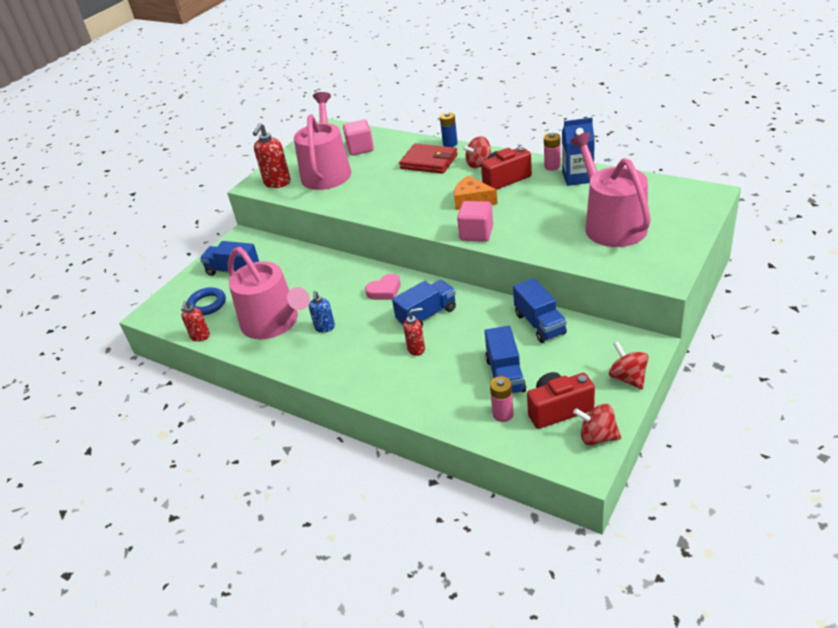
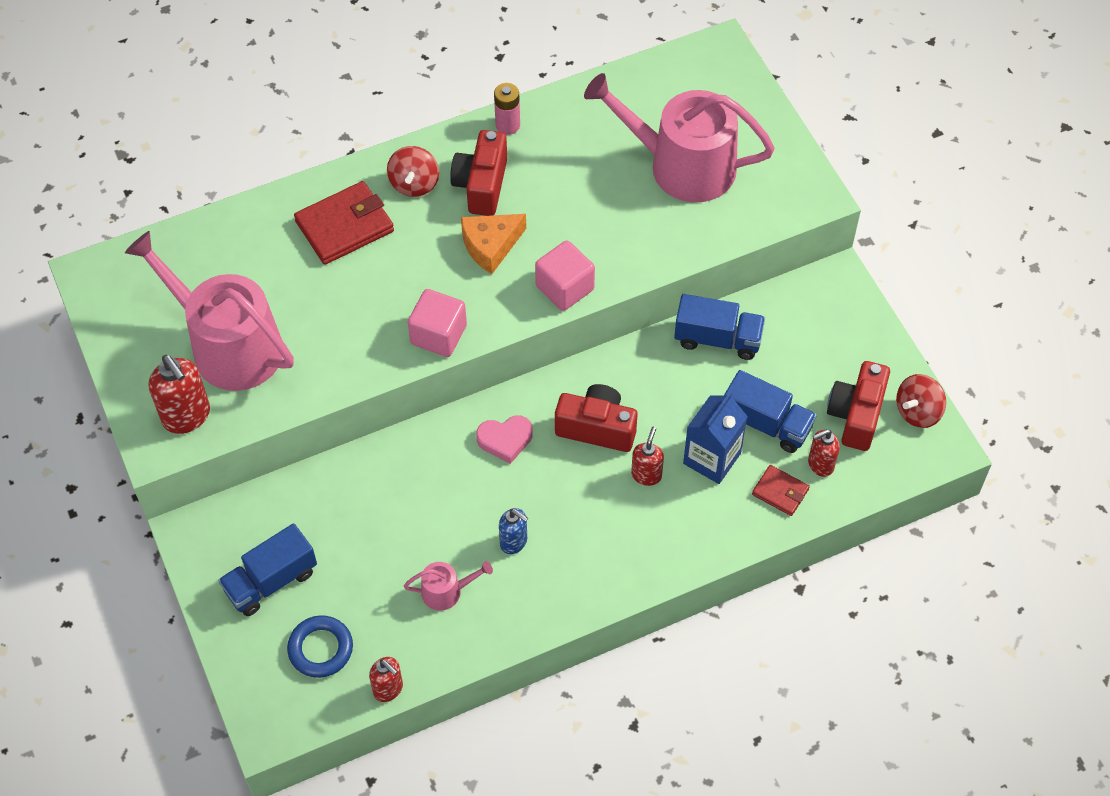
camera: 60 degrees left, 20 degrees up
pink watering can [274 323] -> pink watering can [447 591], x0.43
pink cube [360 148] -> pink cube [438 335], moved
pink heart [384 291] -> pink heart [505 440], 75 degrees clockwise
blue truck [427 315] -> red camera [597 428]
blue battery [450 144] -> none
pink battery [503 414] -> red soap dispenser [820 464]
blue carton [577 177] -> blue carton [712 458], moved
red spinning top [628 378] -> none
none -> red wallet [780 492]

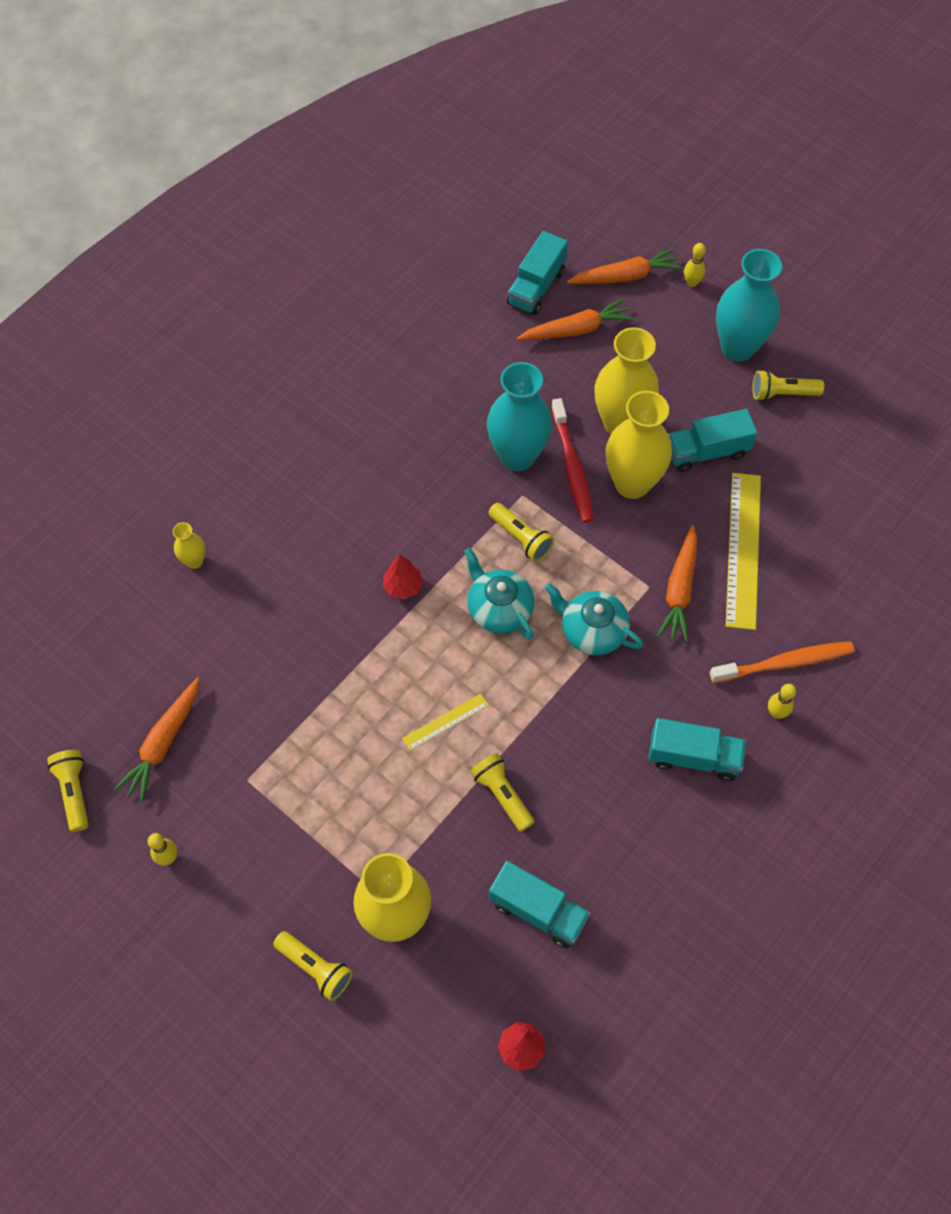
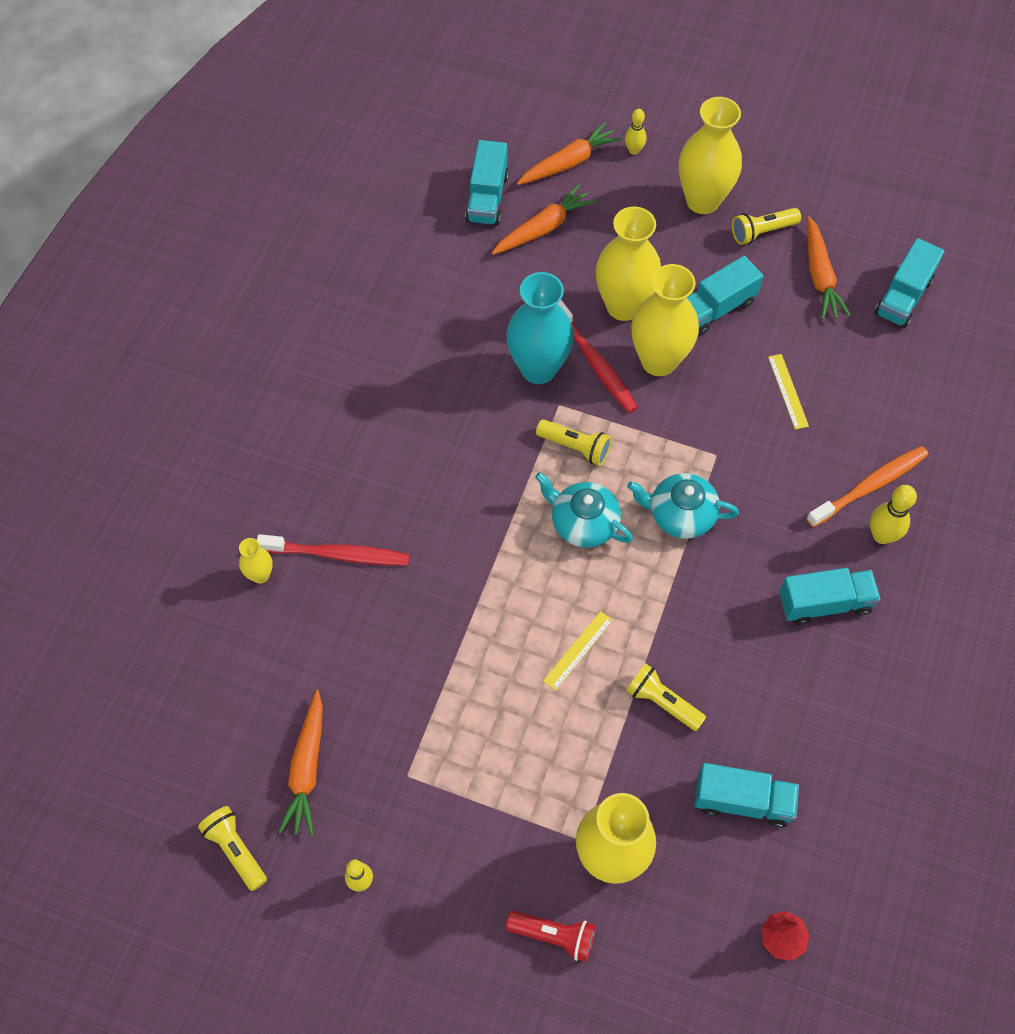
camera: 20 degrees left, 0 degrees up
yellow flashlight [315 968] -> red flashlight [554 935]
red tree [403 586] -> none
orange carrot [679 590] -> orange carrot [820 276], moved
turquoise vase [737 348] -> yellow vase [702 200]
yellow ruler [743 549] -> yellow ruler [788 391], x0.49
yellow bowling pin [776 713] -> yellow bowling pin [882 535], x1.52
none -> red toothbrush [338 554]
none -> turquoise truck [903 297]

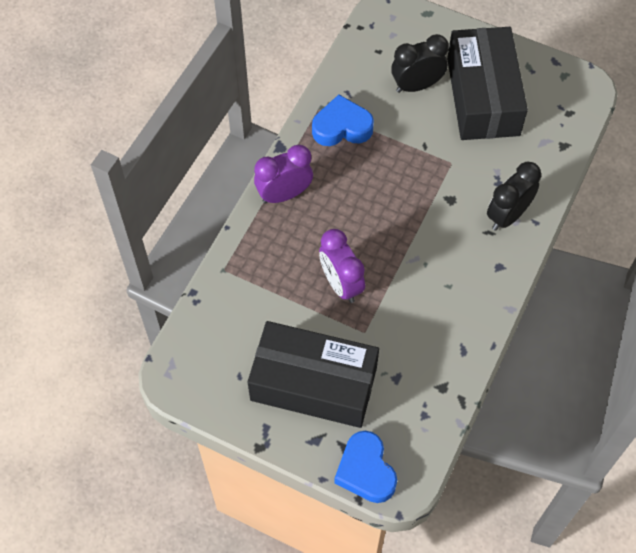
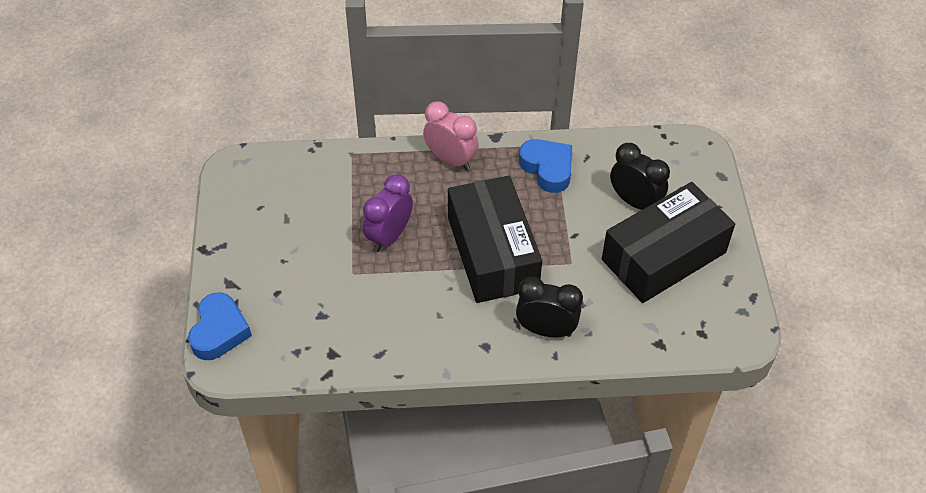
camera: 60 degrees right, 10 degrees down
black box [314 383] -> black box [492 252], moved
purple clock [284 194] -> pink clock [450 160]
blue heart [365 471] -> blue heart [219 331], 150 degrees clockwise

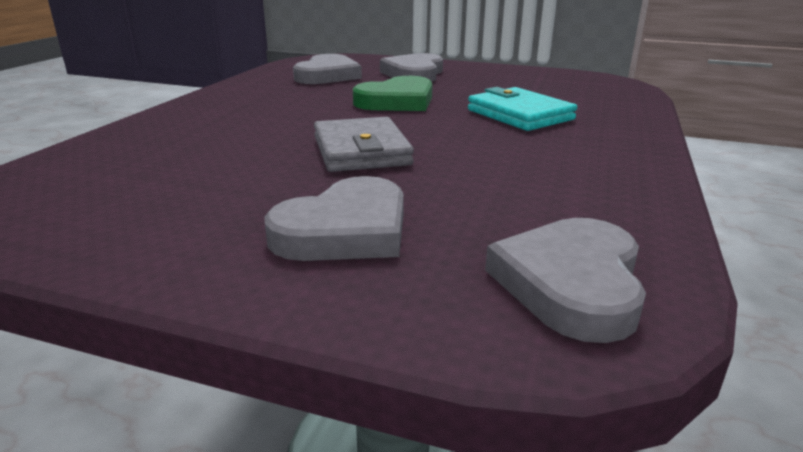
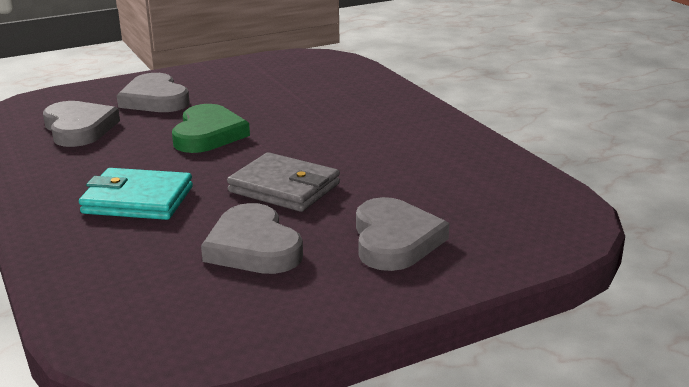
camera: 45 degrees left, 0 degrees up
turquoise wallet [520 115] -> turquoise wallet [138 200], moved
grey heart [571 283] -> grey heart [253 247], moved

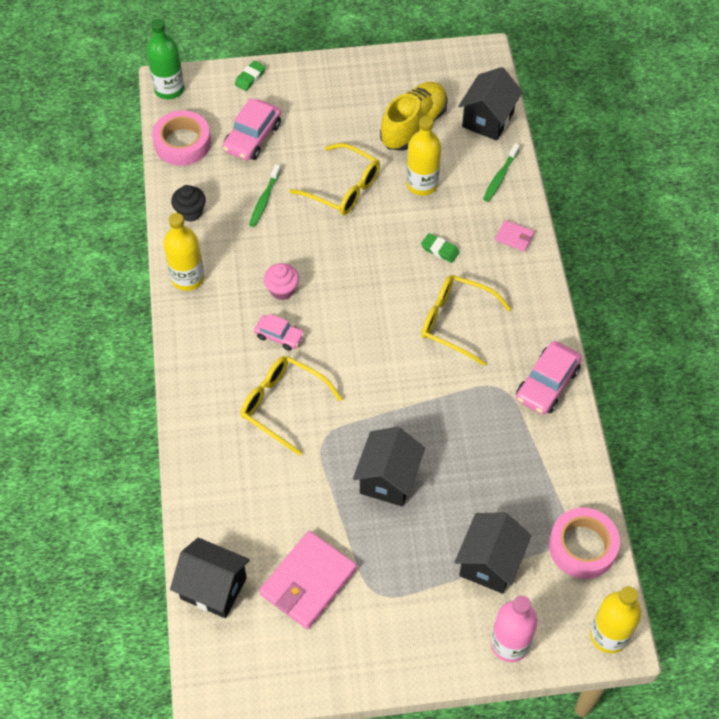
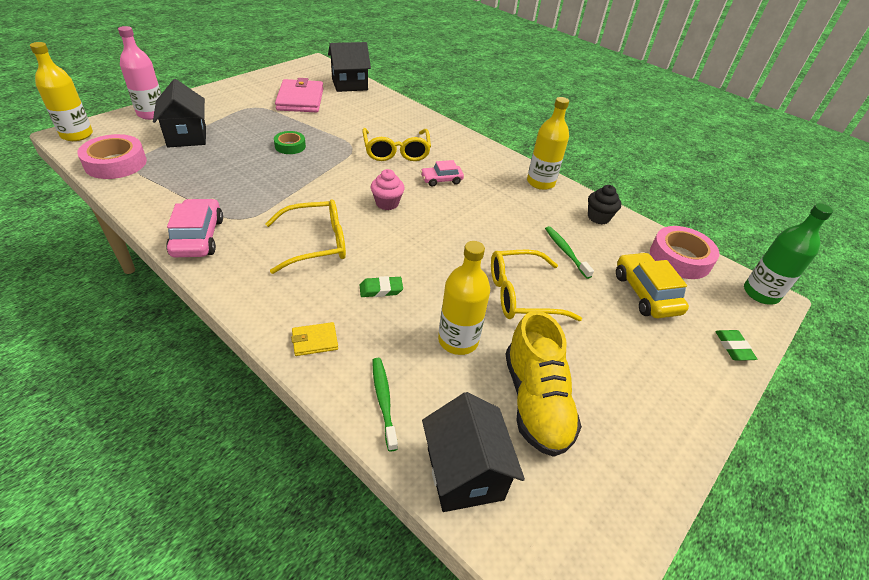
camera: 135 degrees right, 15 degrees down
pink car [252 137] -> yellow car [645 293]
yellow glasses [283 405] -> yellow glasses [396 151], 90 degrees clockwise
pink cupcake [282 290] -> pink cupcake [387 203], moved
black house [388 479] -> green tape [290 146]
pink wallet [514 237] -> yellow wallet [315 341]

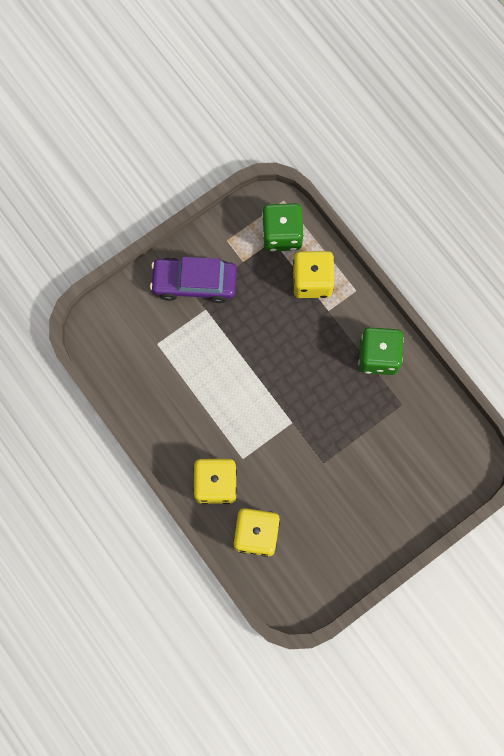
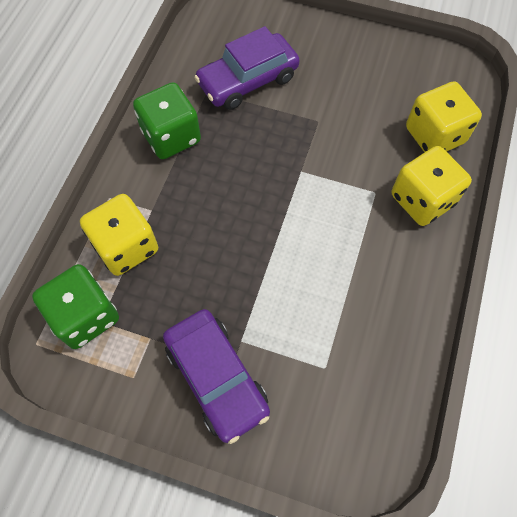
camera: 125 degrees left, 10 degrees down
none -> purple car [248 81]

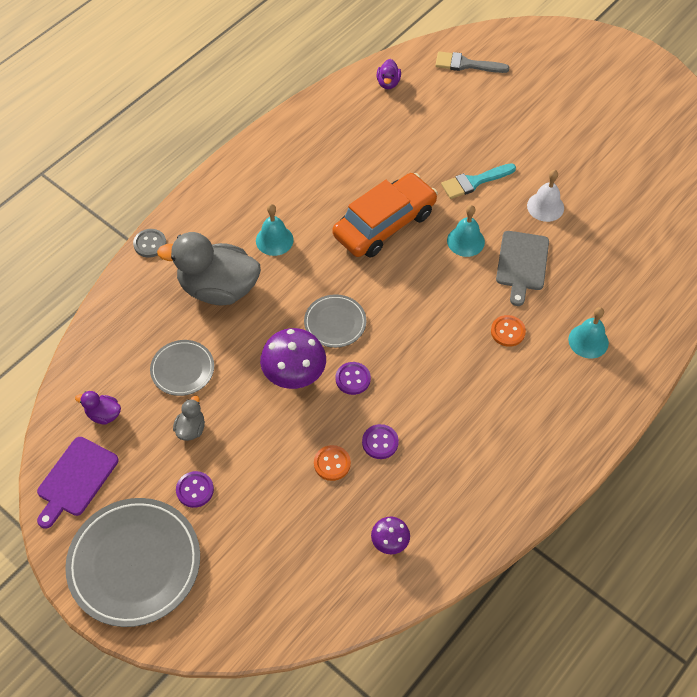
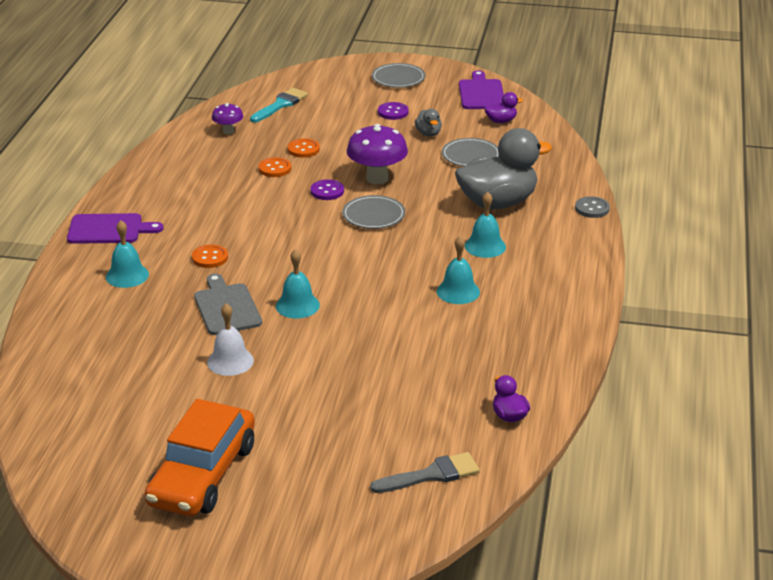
camera: 150 degrees right, 25 degrees down
grey plate [134 563] -> grey plate [398 78], x0.53
orange car [384 224] -> orange car [202 474], moved
purple button [380 442] -> orange button [275 169]
turquoise brush [474 182] -> turquoise brush [280 105], moved
none -> purple cutting board [109 229]
none -> turquoise bell [458 291]

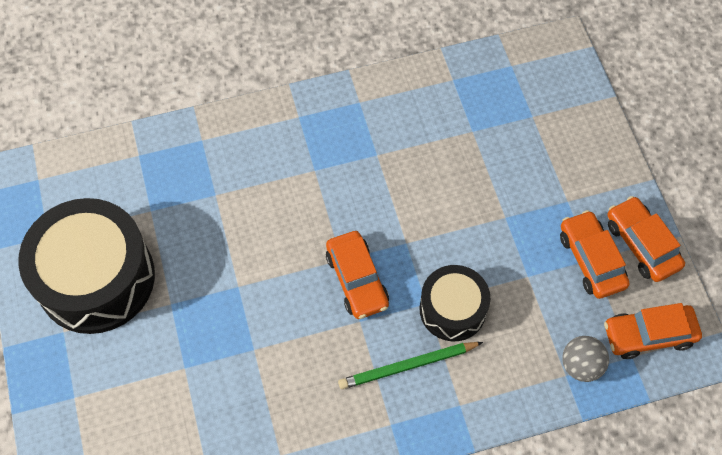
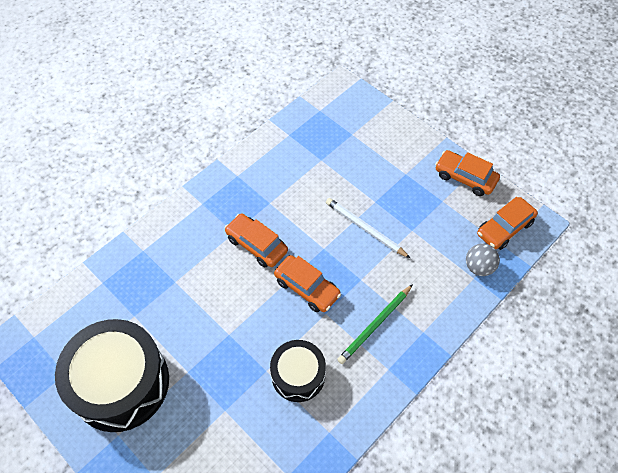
camera: 30 degrees left, 5 degrees down
black drum [452 309] -> black drum [298 375], moved
orange car [591 260] -> orange car [256 245], moved
none -> white pencil [365 229]

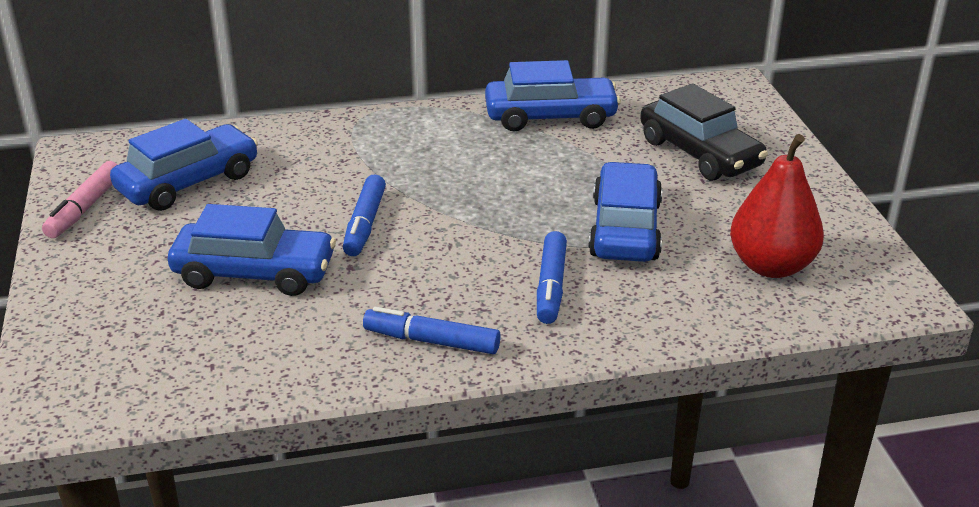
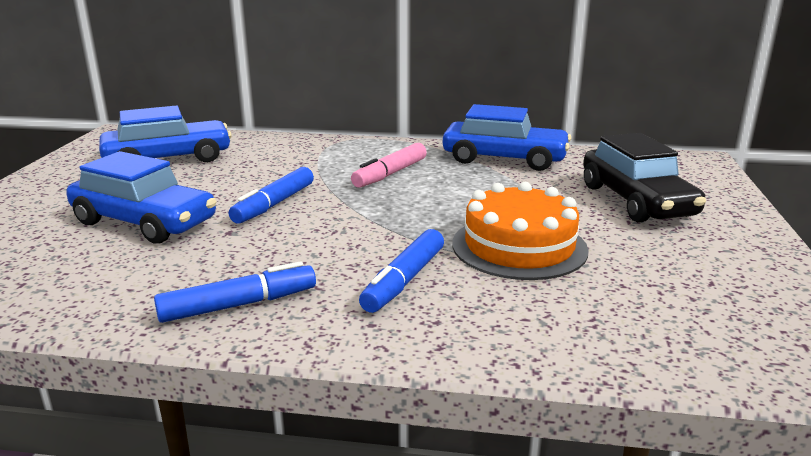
camera: 20 degrees right, 10 degrees down
pink marker [85 208] -> pink marker [390 174], moved
blue marker [431 341] -> blue marker [239 305], 120 degrees clockwise
blue car [625 229] -> orange cake [519 246]
red pear [771 266] -> none

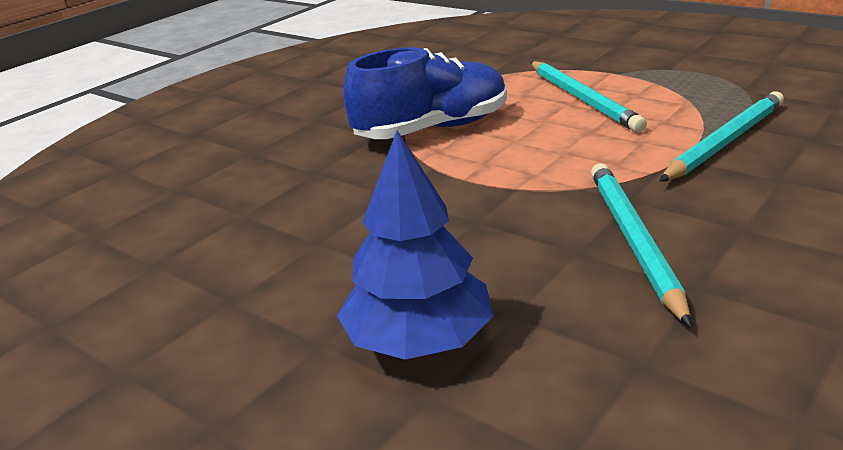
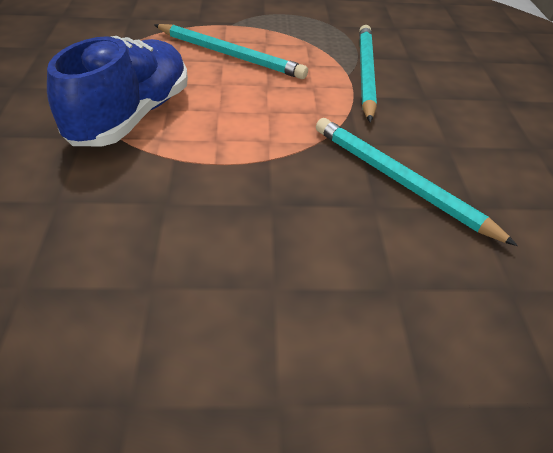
camera: 45 degrees left, 15 degrees up
blue tree [419 341] -> none

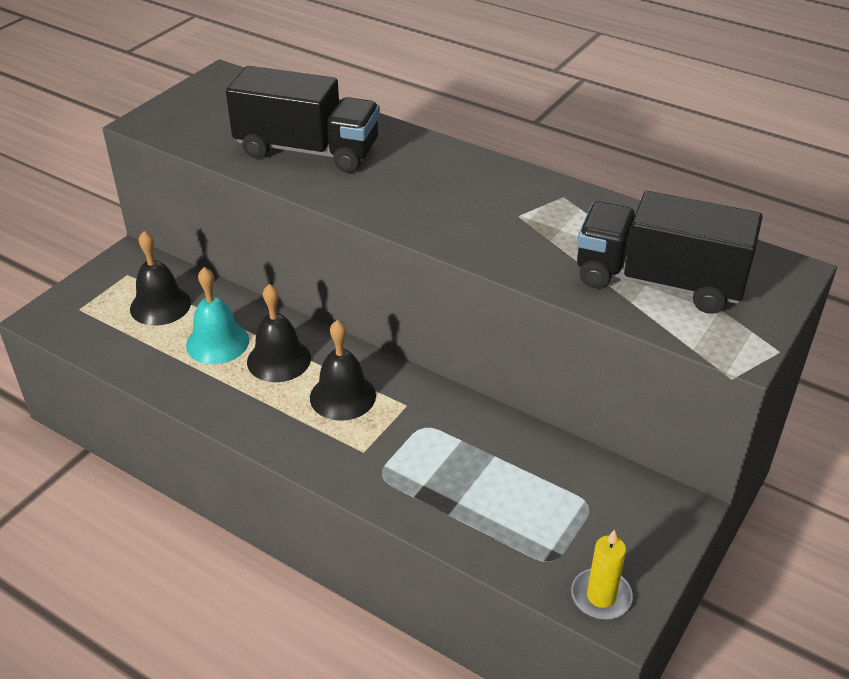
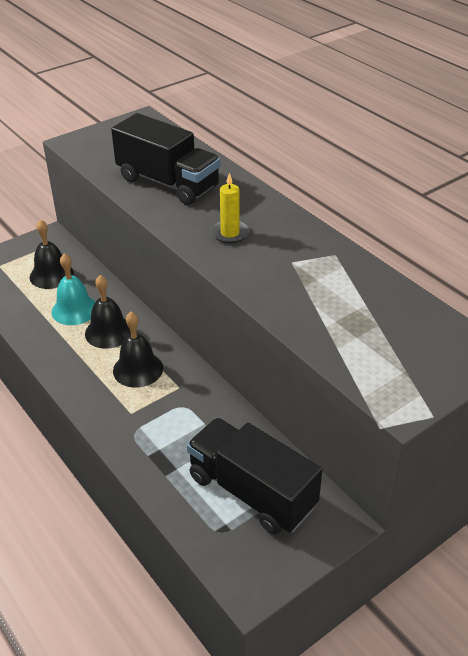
camera: 20 degrees right, 0 degrees up
yellow candle [601 596] -> yellow candle [230 233], moved
black truck [658 281] -> black truck [252 491], moved

